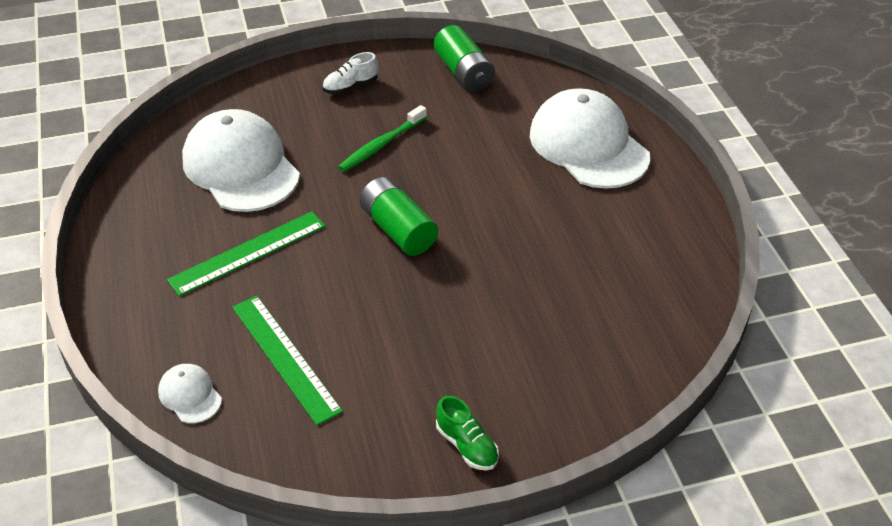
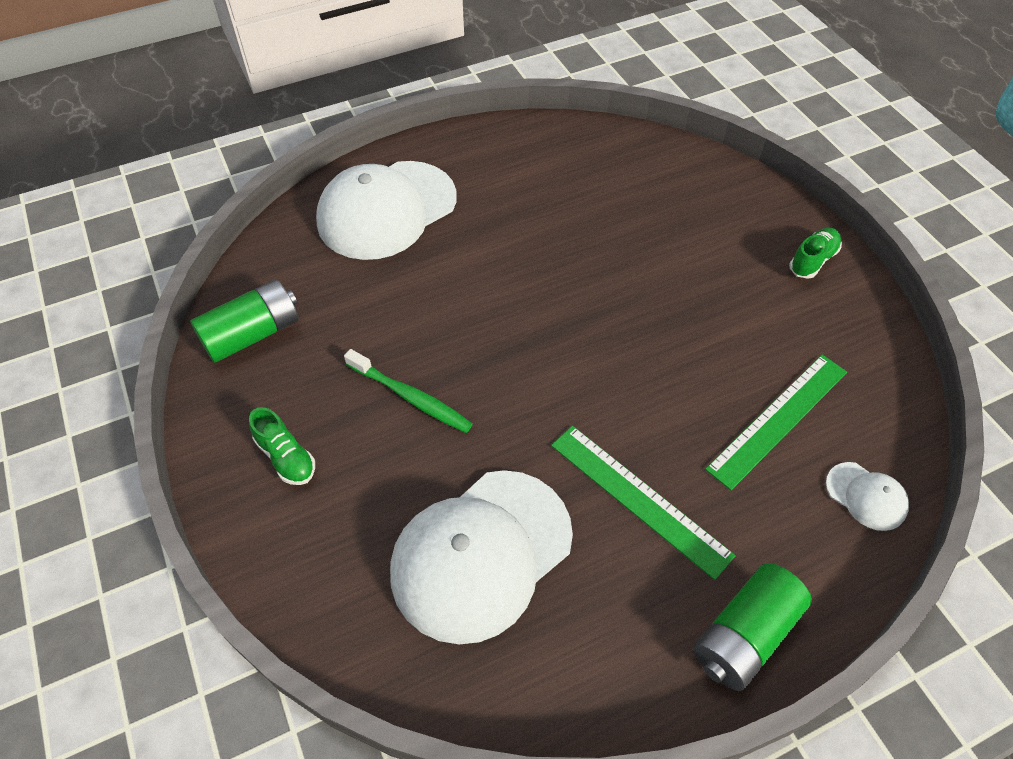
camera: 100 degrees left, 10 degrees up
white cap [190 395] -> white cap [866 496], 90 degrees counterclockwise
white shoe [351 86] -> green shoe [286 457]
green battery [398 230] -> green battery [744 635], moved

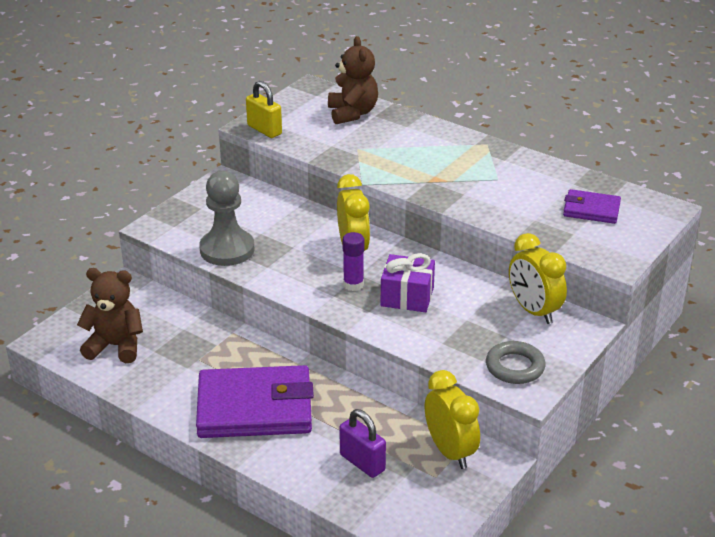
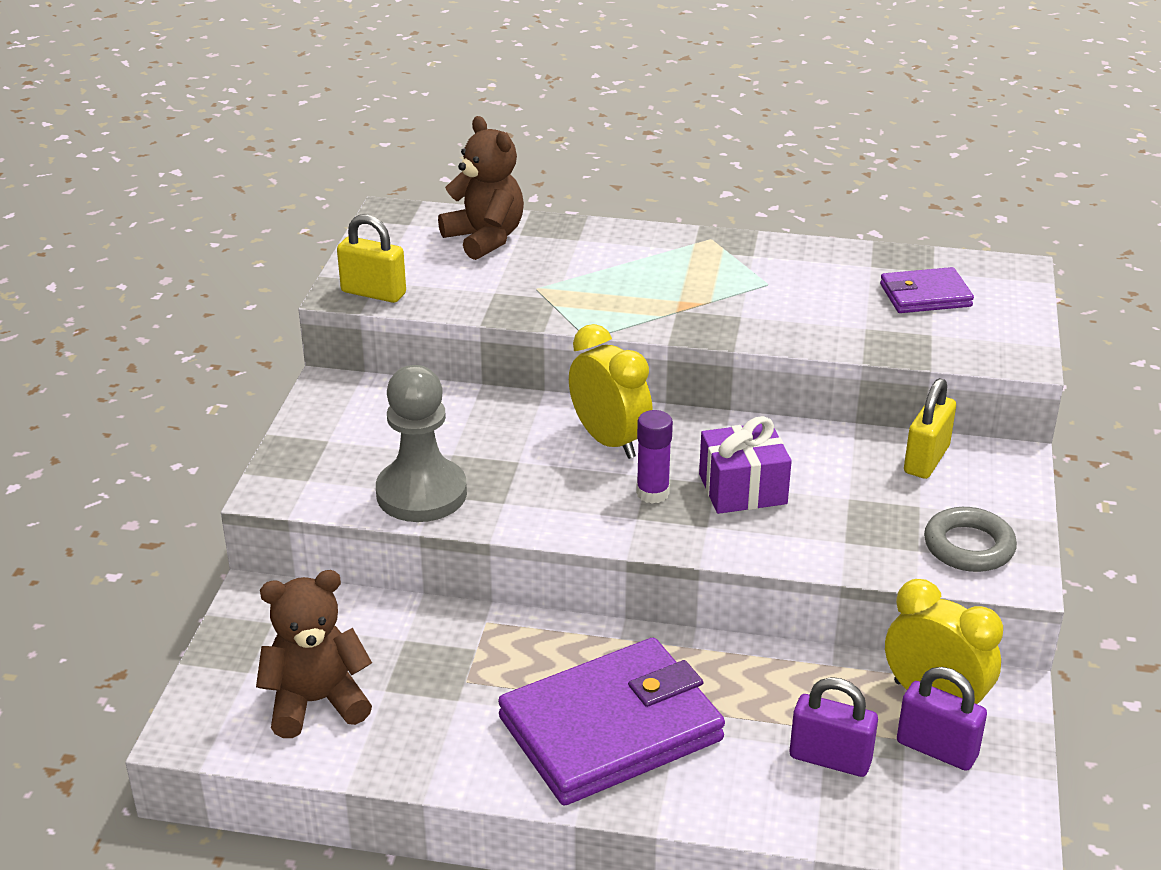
camera: 25 degrees left, 0 degrees up
yellow clock [534 311] -> yellow padlock [926 459]
none -> purple padlock [936 749]

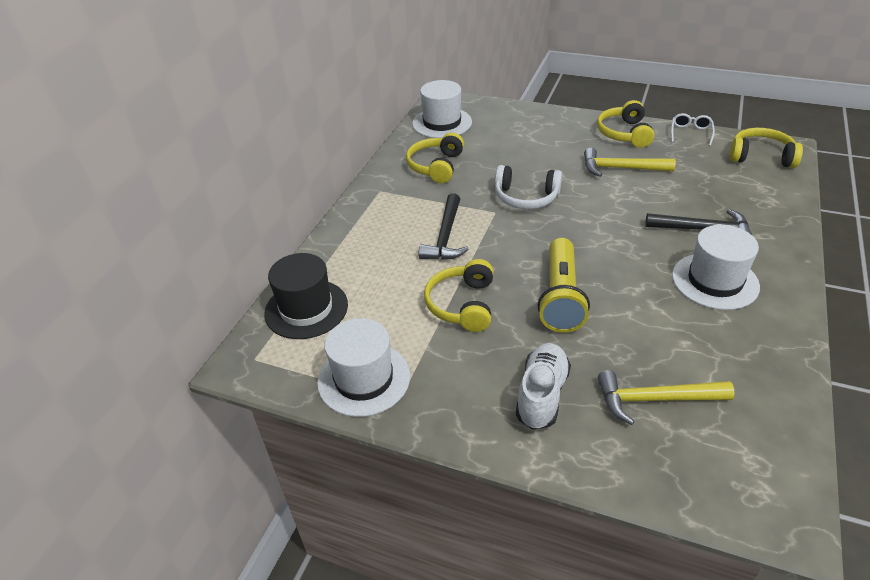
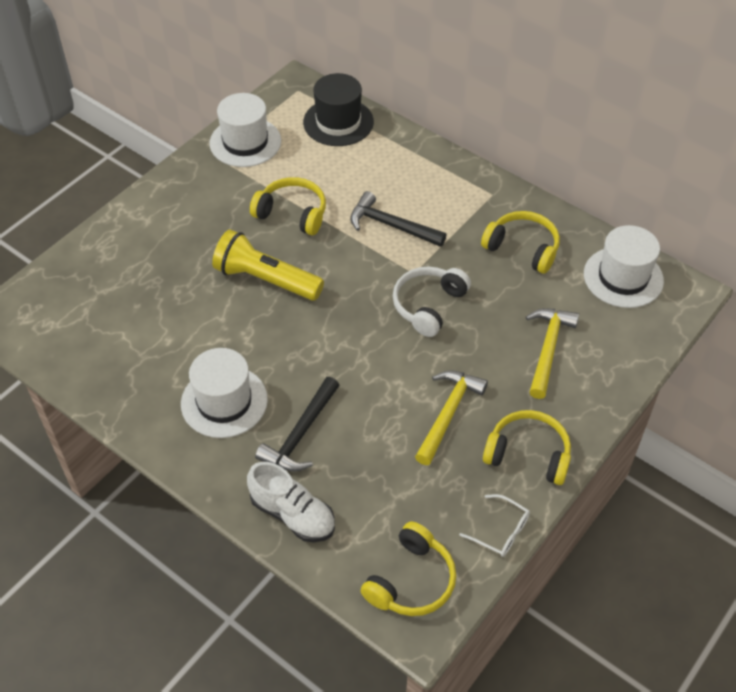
camera: 105 degrees right, 10 degrees up
white shoe [542 395] -> white shoe [293 514], moved
yellow hammer [655 399] -> yellow hammer [547 349], moved

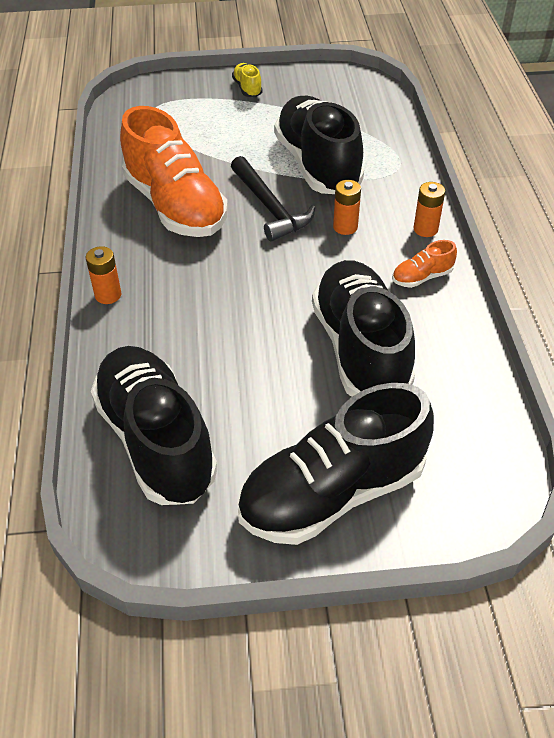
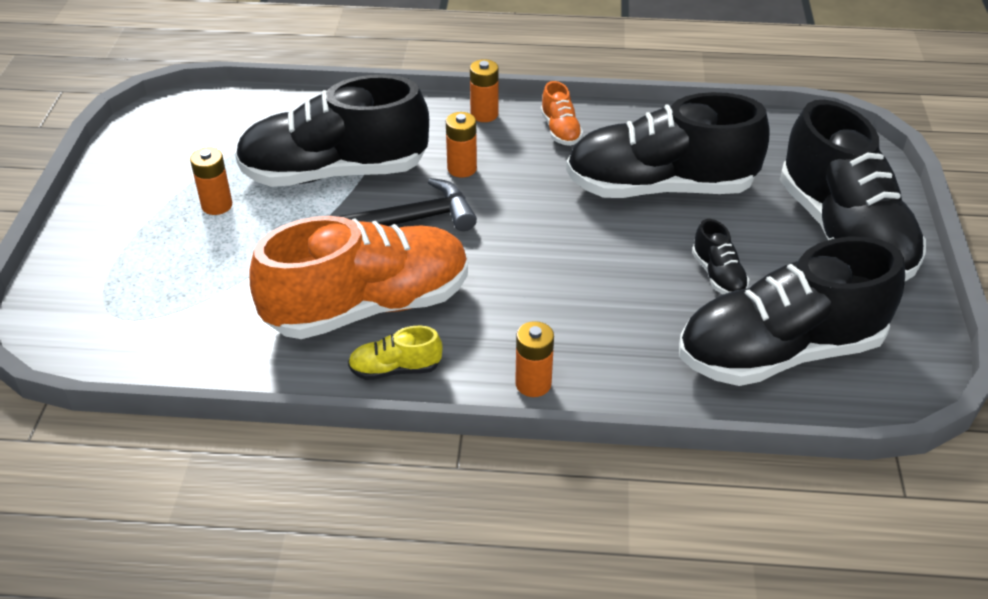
camera: 80 degrees left, 5 degrees down
yellow shoe [247 88] -> yellow shoe [395 369], moved
none -> orange battery [217 205]
none -> black shoe [718 275]

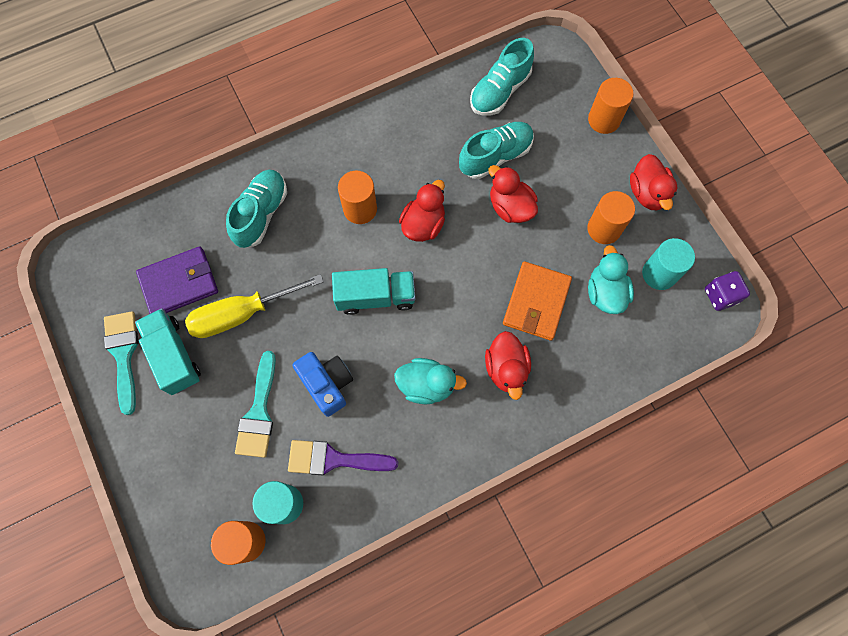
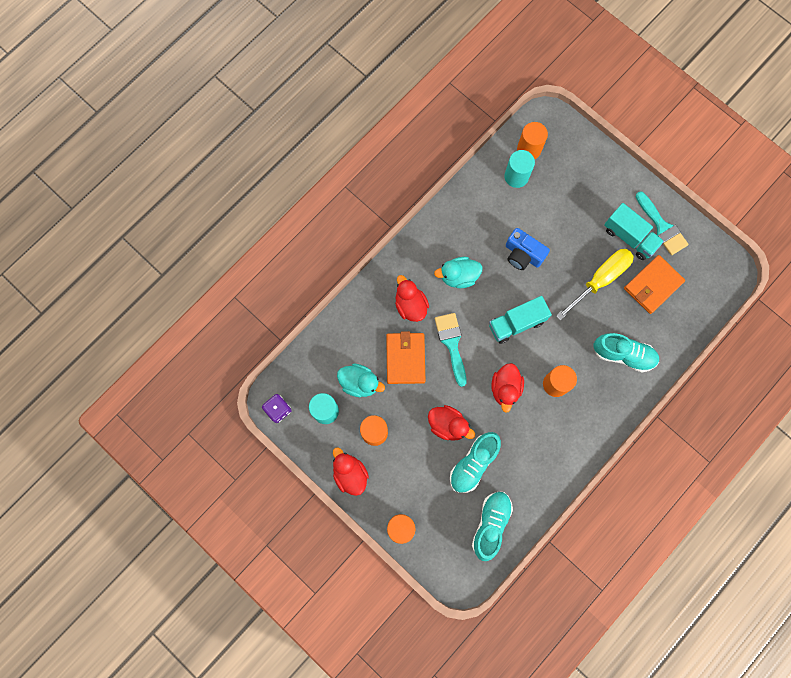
camera: 160 degrees right, 5 degrees up
purple wallet [179 283] -> orange wallet [653 285]
turquoise shoe [261 214] -> turquoise shoe [623 354], 75 degrees counterclockwise
turquoise brush [259 412] -> turquoise brush [451 344], moved
purple brush [334 459] -> none
turquoise duck [605 292] -> turquoise duck [360 383], 45 degrees counterclockwise

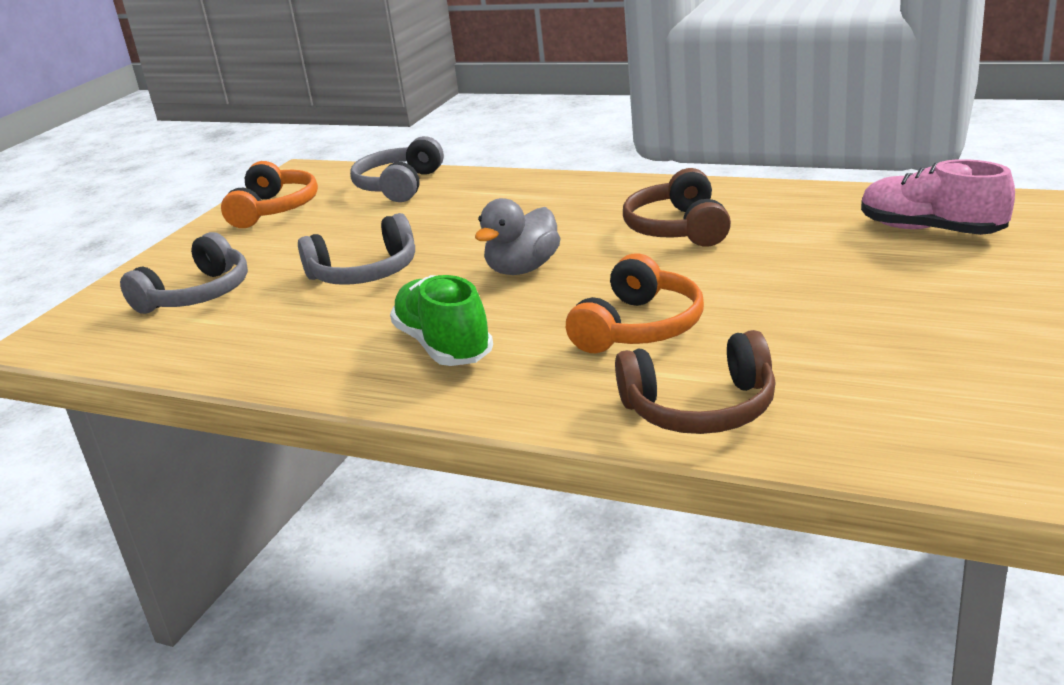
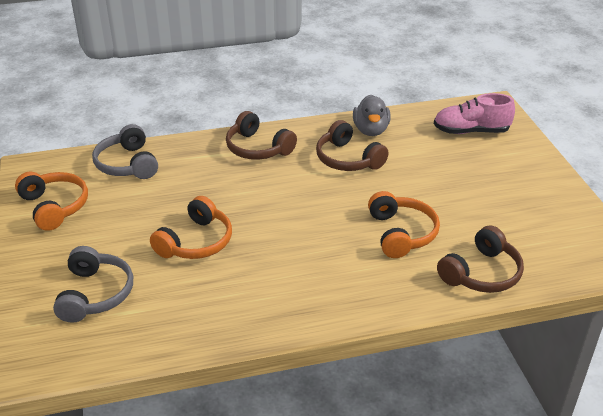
camera: 40 degrees left, 10 degrees up
grey headphones [365 273] -> orange headphones [196 242]
green shoe [444 346] -> none
grey duck [523 269] -> grey duck [371 130], moved
none -> brown headphones [257 148]

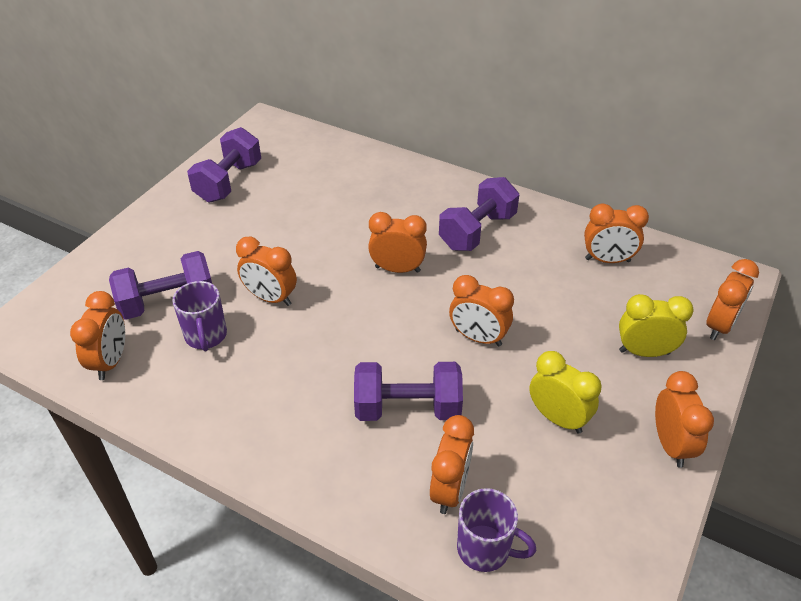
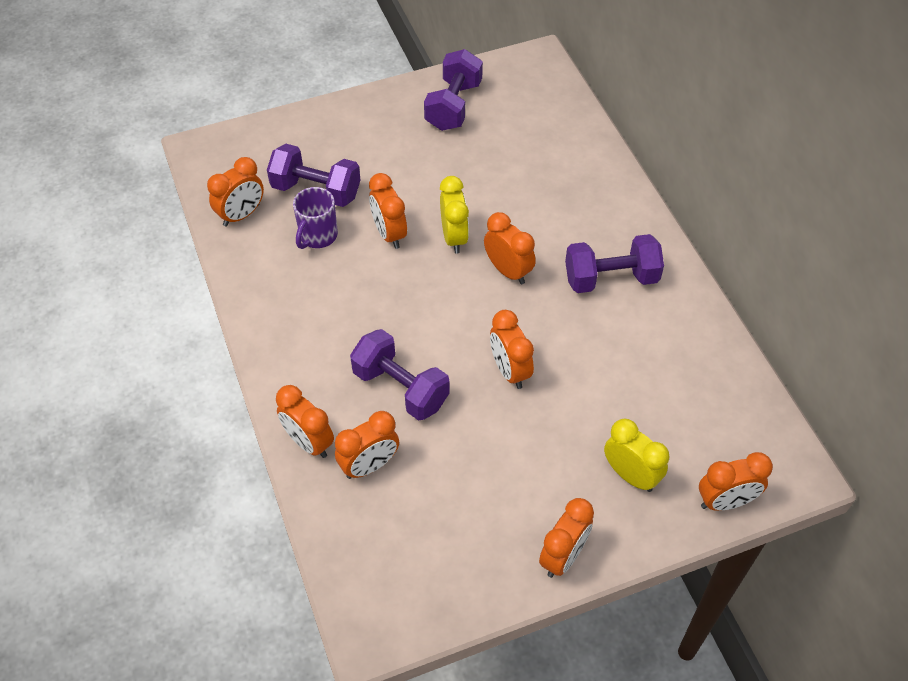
camera: 40 degrees right, 10 degrees up
purple dumbbell [228 182] -> purple dumbbell [453 106], 45 degrees counterclockwise
purple mug [485 549] -> none
yellow clock [558 418] -> yellow clock [454 237], moved
orange clock [607 260] -> orange clock [309 442], moved

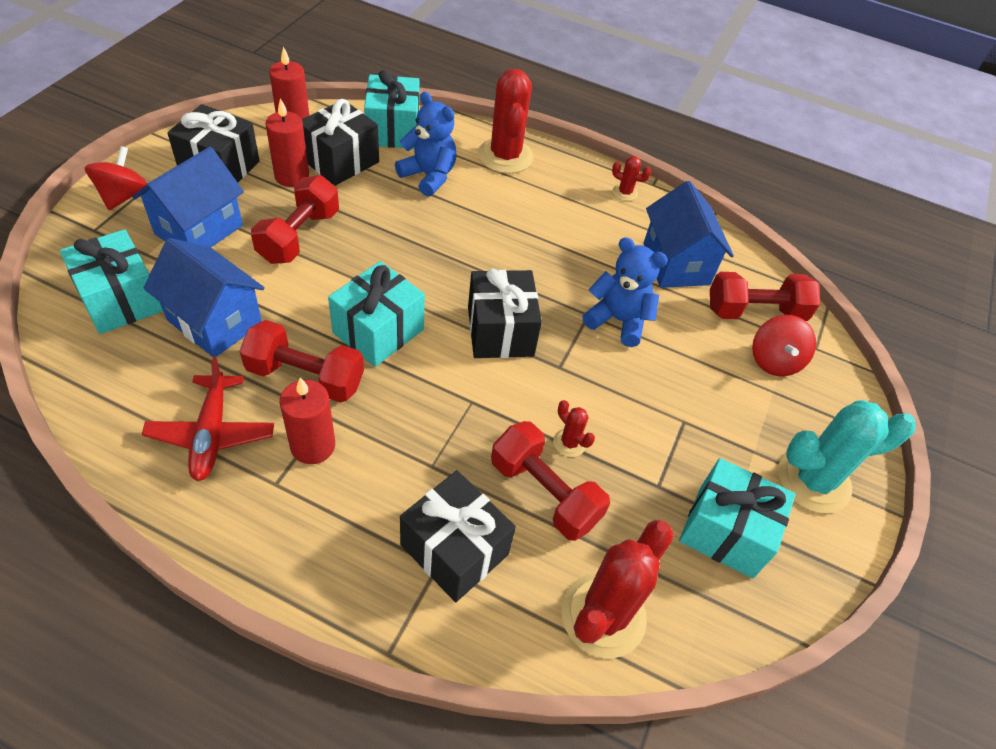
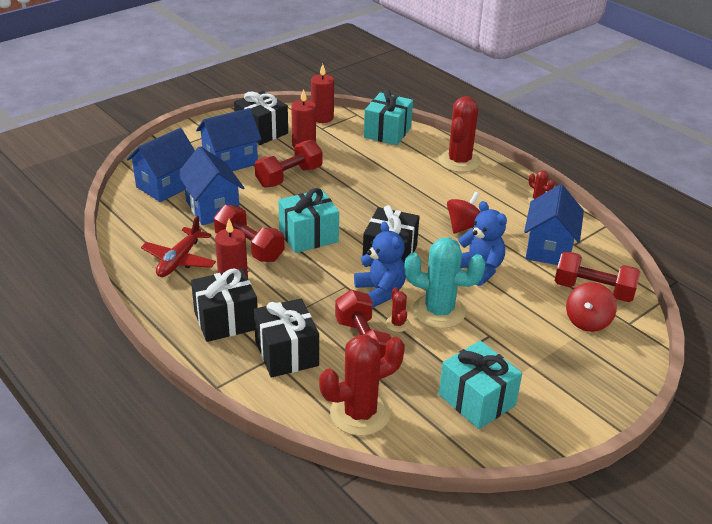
camera: 30 degrees right, 15 degrees down
turquoise gift [120 300] -> blue house [166 185]
red spinning top [123 196] -> red spinning top [464 226], moved
black gift [340 161] -> black gift [226 320], moved
blue teddy bear [429 176] -> blue teddy bear [380 292], moved
turquoise cactus [813 480] -> turquoise cactus [439 311], moved

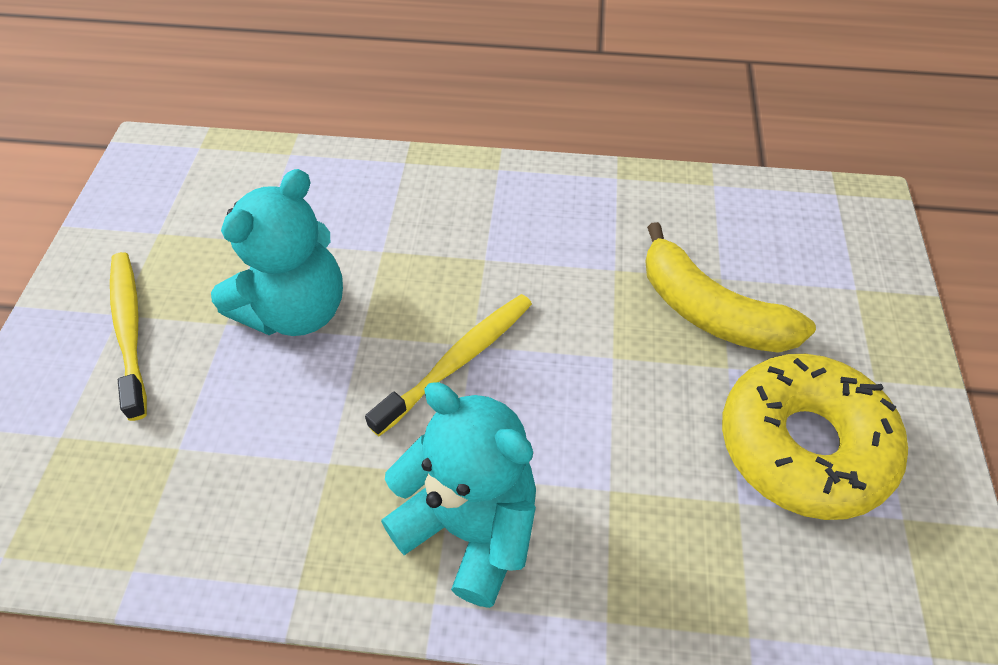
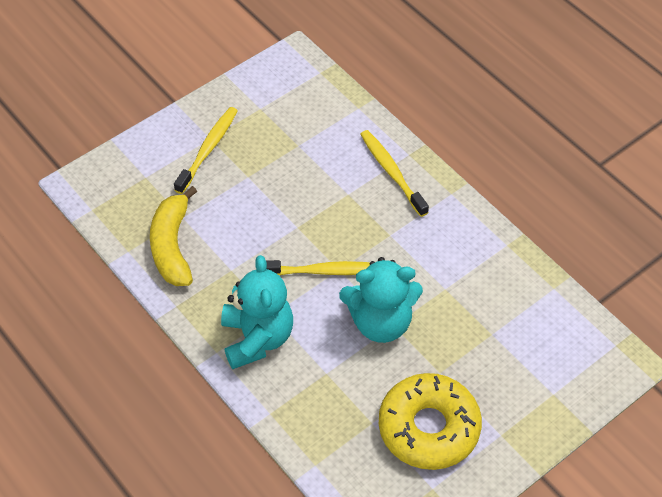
camera: 45 degrees right, 0 degrees up
turquoise teddy bear [296 310] -> turquoise teddy bear [381 322], moved
yellow banana [710 311] -> yellow banana [172 246], moved
none -> yellow toothbrush [392 172]

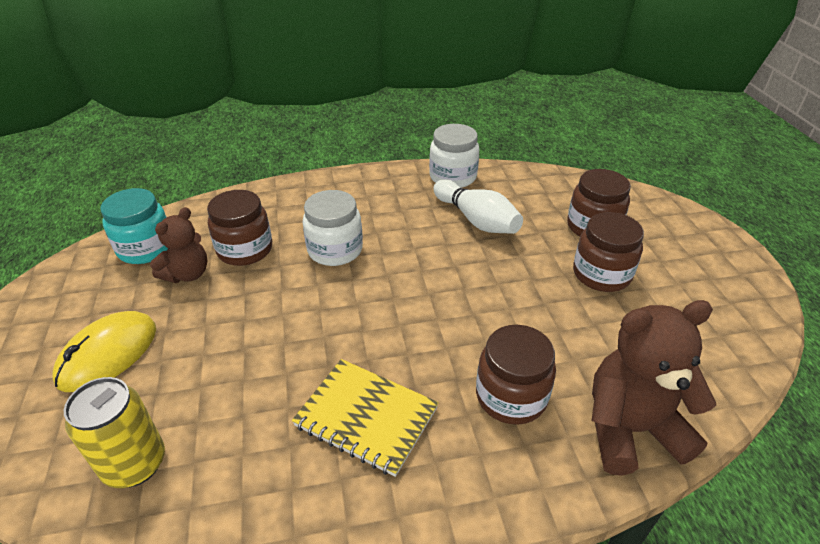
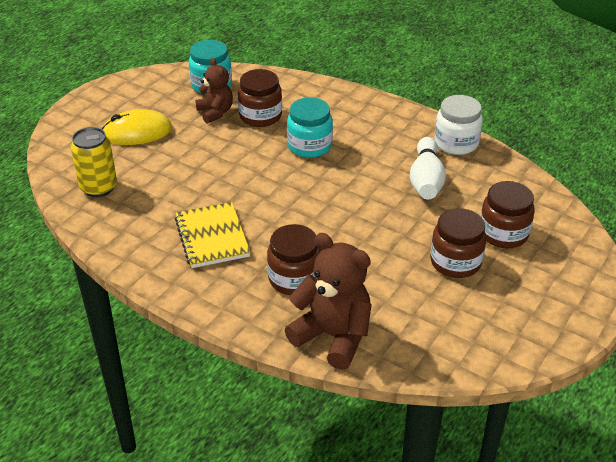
camera: 45 degrees right, 0 degrees up
brown teddy bear [187 274] -> brown teddy bear [215 112], 105 degrees counterclockwise
white jar [335 250] -> turquoise jar [309 146]

